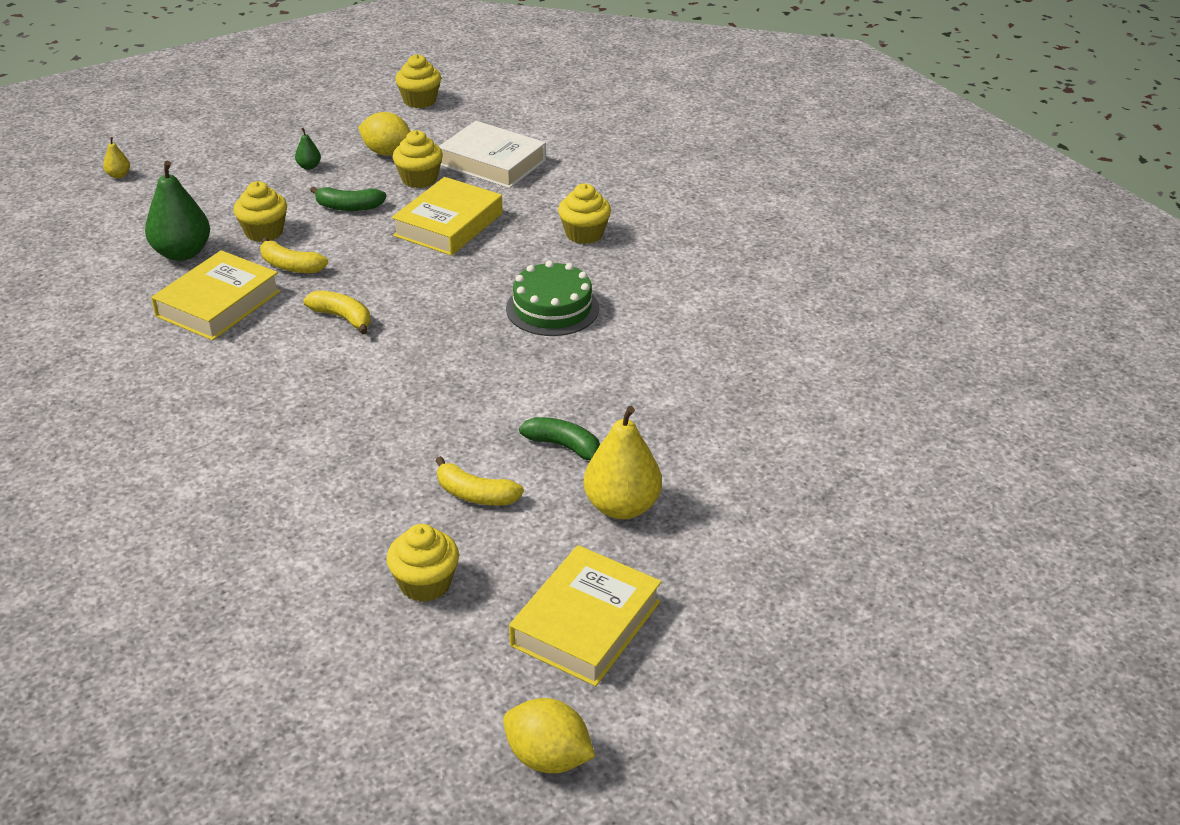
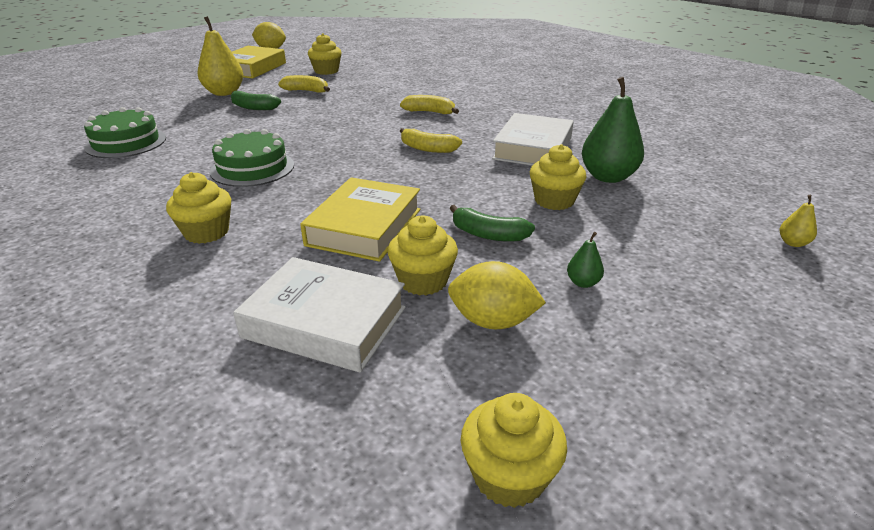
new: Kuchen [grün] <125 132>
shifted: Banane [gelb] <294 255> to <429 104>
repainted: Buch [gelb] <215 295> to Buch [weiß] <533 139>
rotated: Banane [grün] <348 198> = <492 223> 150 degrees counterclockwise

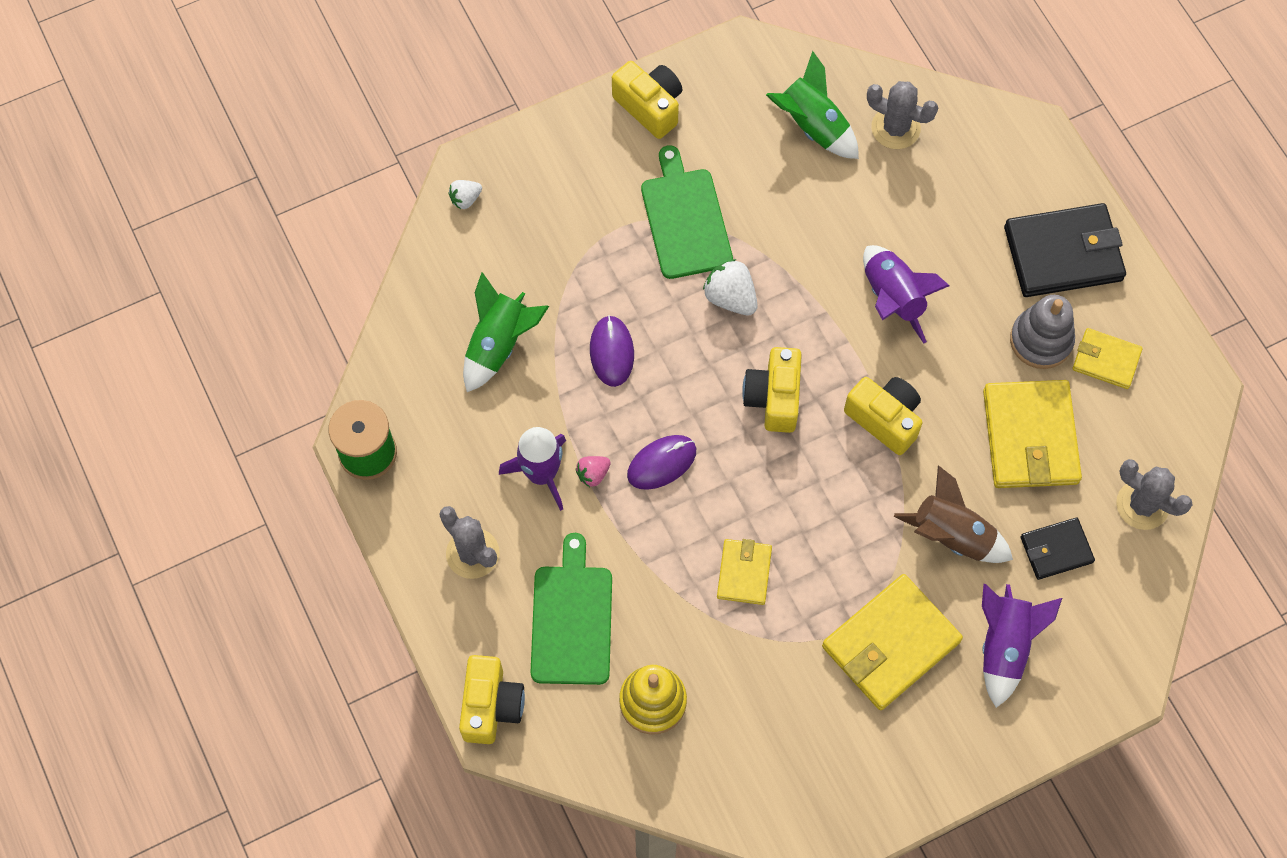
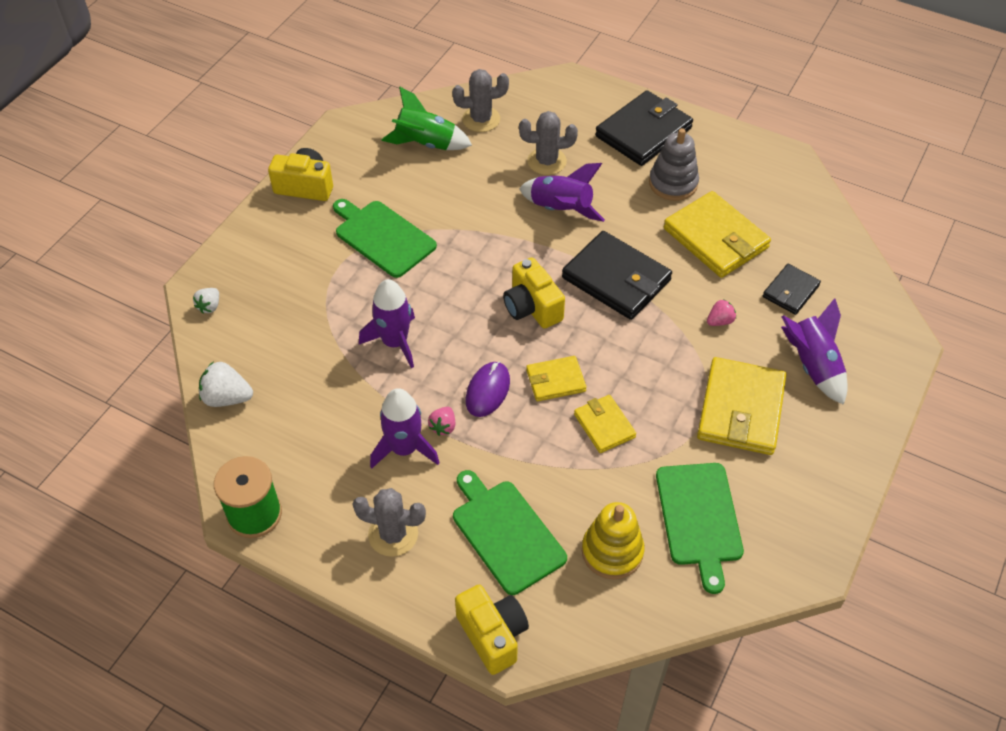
gone: Rakete [grün] <506 332>
new: Schneidebrett [grün] <700 528>
shifted: Erdbeere [weiß] <730 287> to <226 384>; Geldbörse [gelb] <1108 358> to <556 378>; Kaktus [grau] <1154 494> to <548 143>
swapped: Computermaus [lila] <612 351> to Rakete [lila] <387 323>; Kamera [gelb] <883 416> to Geldbörse [schwarz] <617 275>; Rakete [braun] <953 514> to Erdbeere [rosa] <721 312>

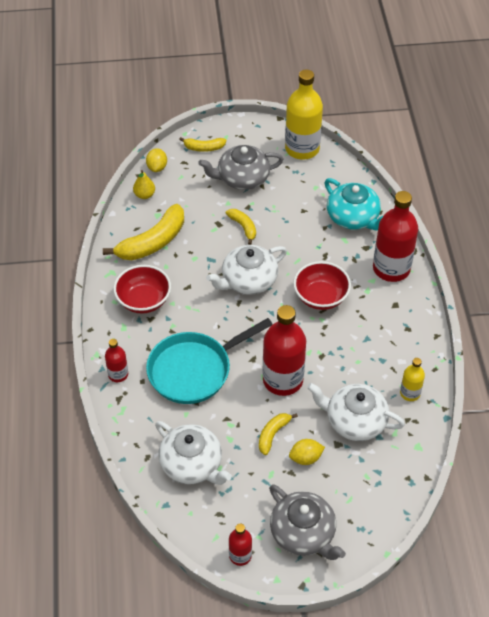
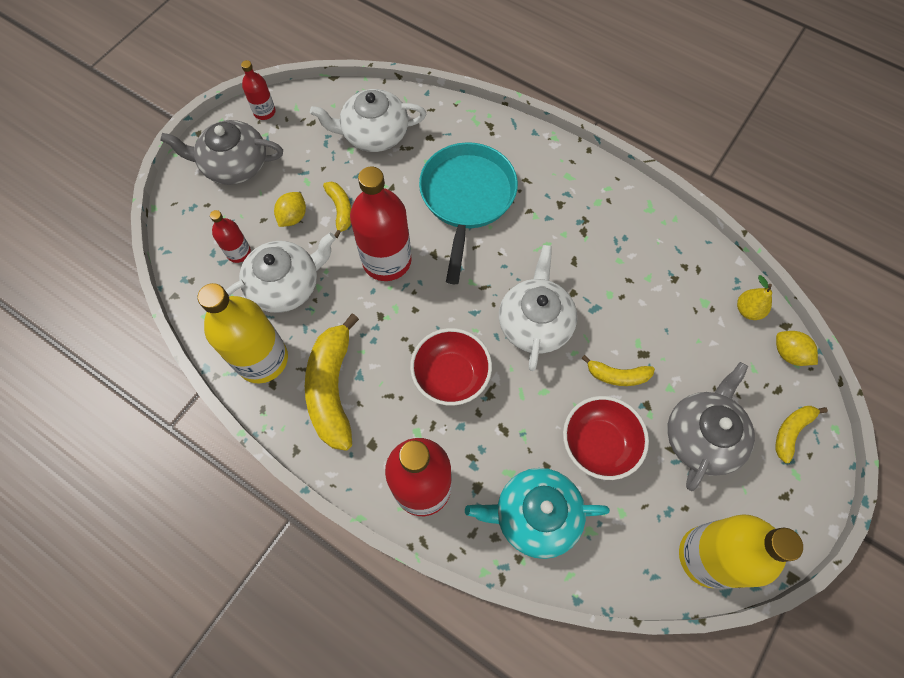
shifted: Banane [gelb] <143 232> to <332 382>; Flasche [rot] <116 360> to <230 236>; Schüssel [rot] <142 289> to <606 438>
scaled: Flasche [gelb] <412 379> = <243 333> x2.00

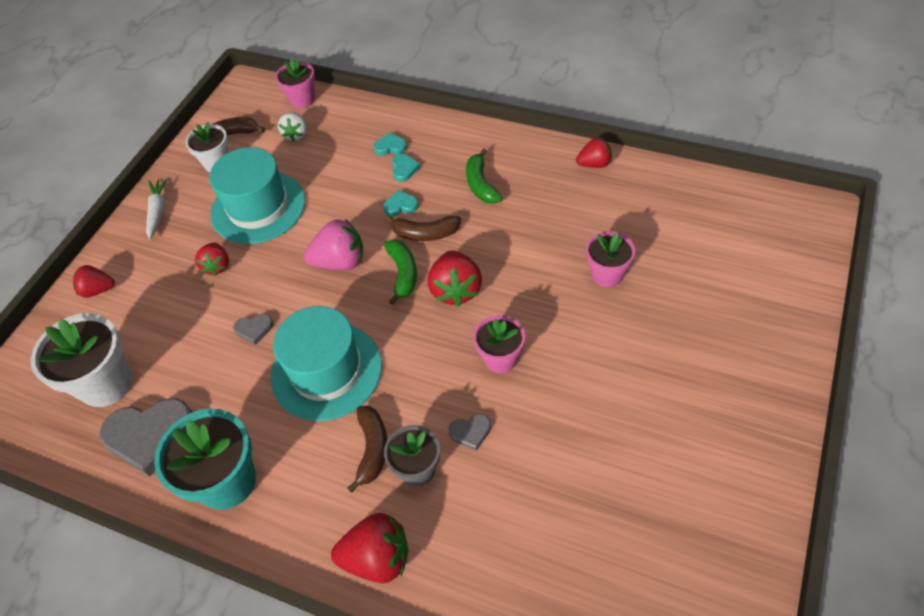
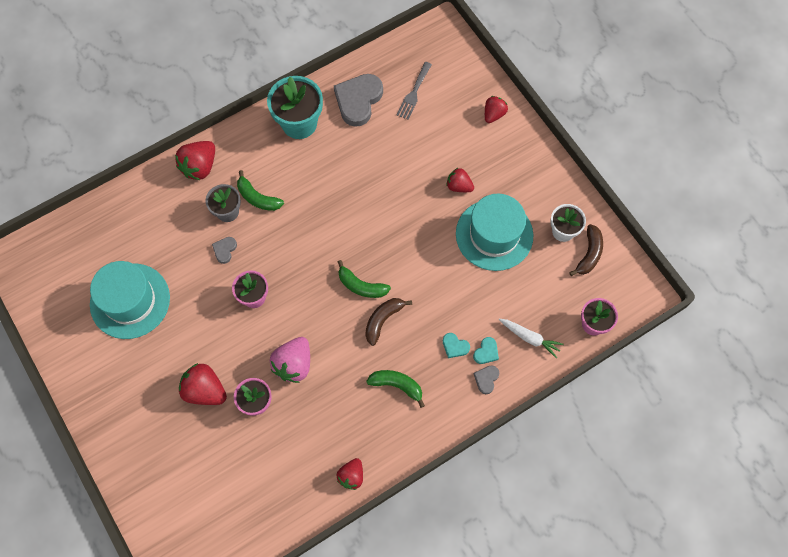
gone: Erdbeere [weiß] <292 126>; Herz [türkis] <400 203>
shifted: Karotte [weiß] <157 209> to <531 338>; Herz [grau] <253 329> to <486 379>; Hut [türkis] <326 363> to <130 300>; Erdbeere [rosa] <334 244> to <290 360>; Erdbeere [rot] <455 278> to <203 384>
swapped: Blumentopf [weiß] <82 360> to Gabel [grau] <414 91>
repainted: Banane [braun] <367 449> to Banane [grün] <260 190>

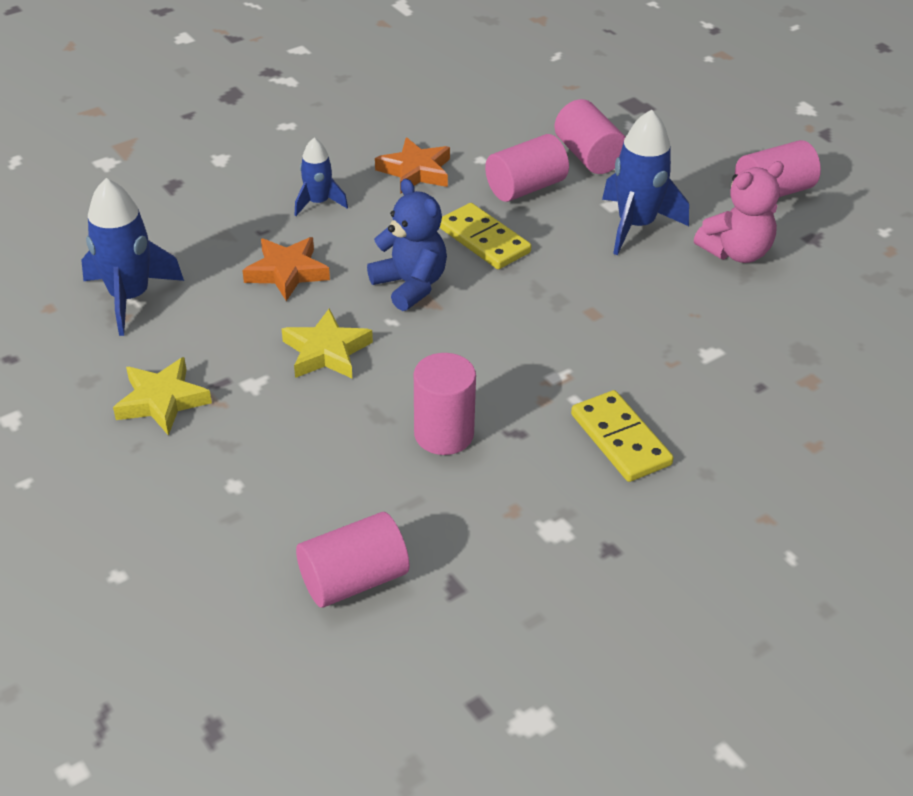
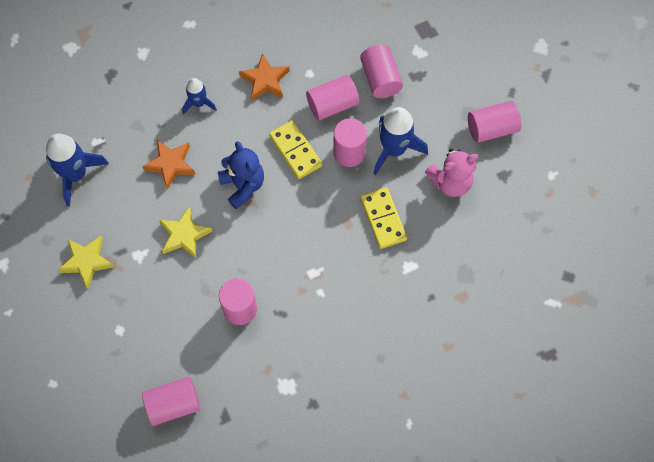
new: Vollzylinder [rosa] <350 142>
shifted: Dominostein [gelb] <622 436> to <383 218>

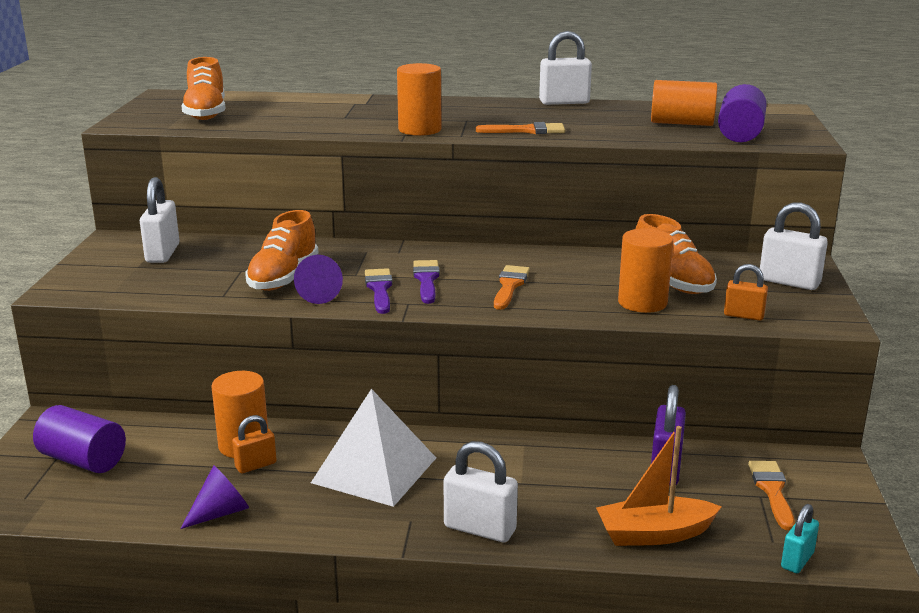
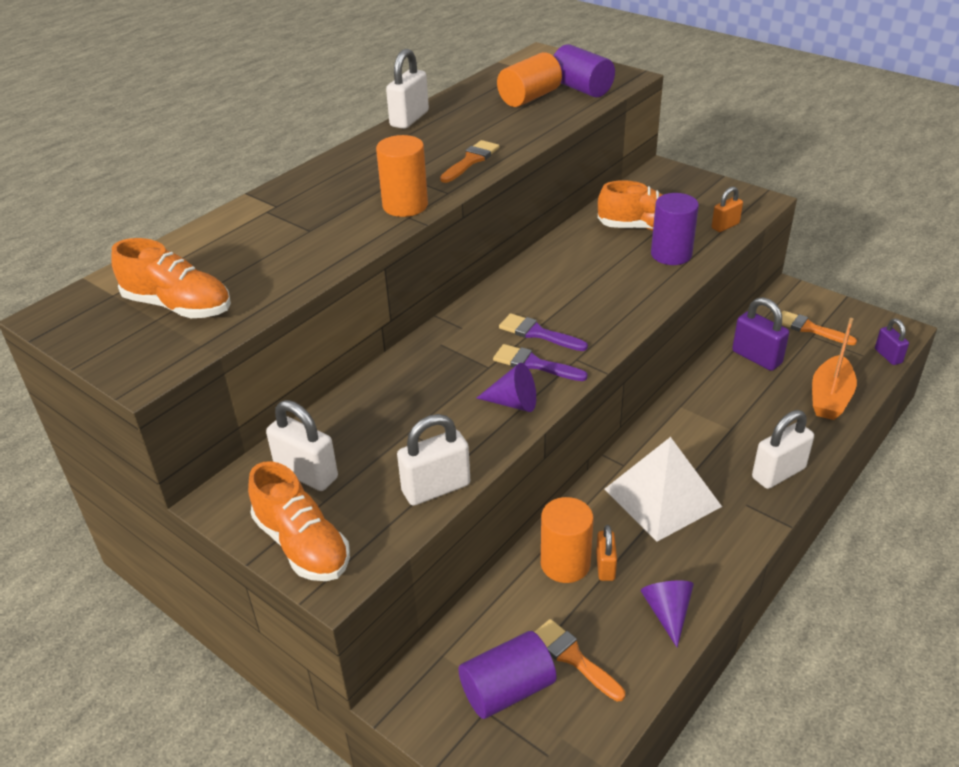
shifted: Schuh [orange] <282 250> to <299 521>; Pinsel [orange] <512 287> to <580 660>; Vorhängeschloss [weiß] <794 246> to <433 460>
repainted: Vollzylinder [orange] <645 270> to Vollzylinder [lila] <675 229>; Vorhängeschloss [türkis] <800 538> to Vorhängeschloss [lila] <892 342>

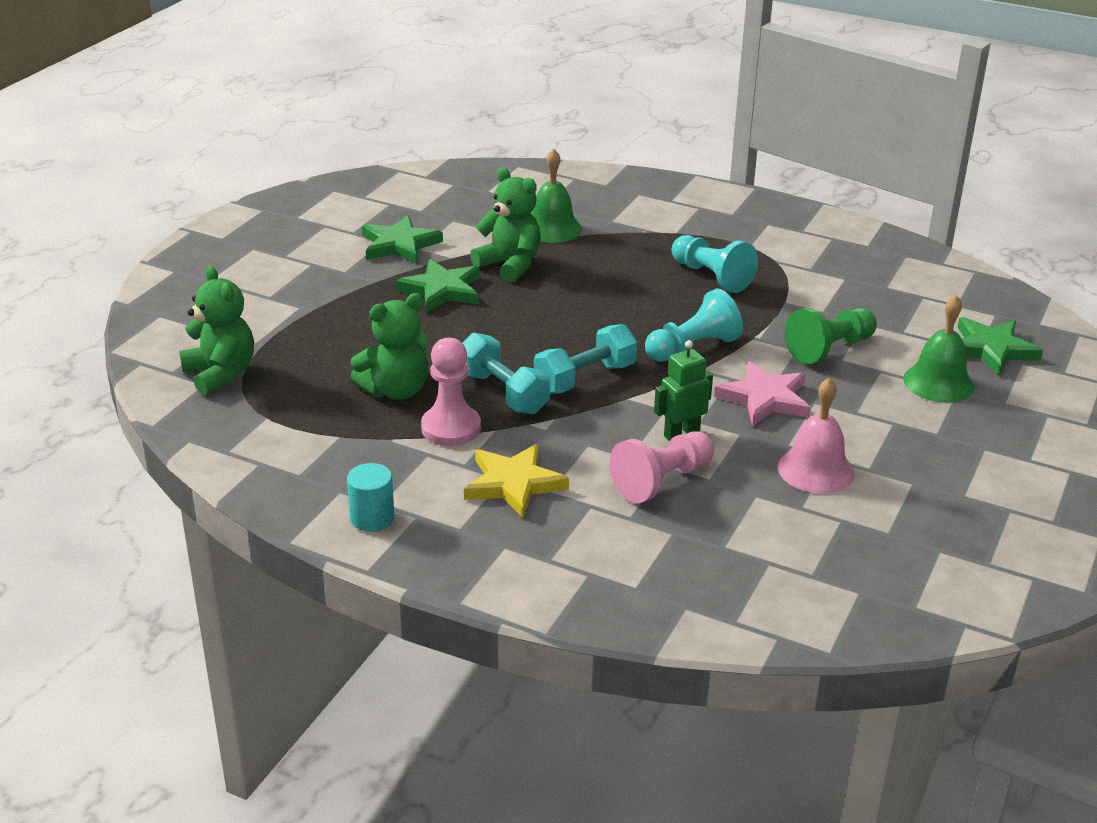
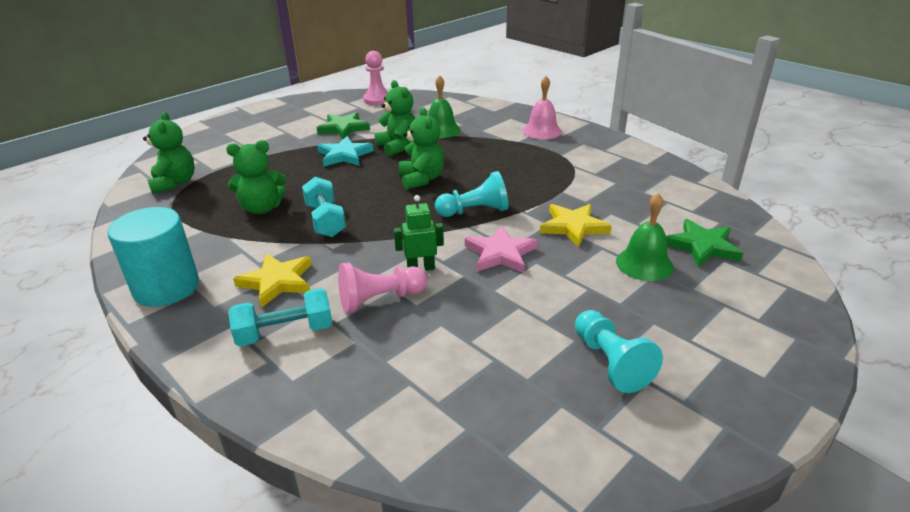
new: Teddybär [grün] <421 148>
shifted: Bauer [rosa] <451 392> to <375 78>; Hantel [türkis] <585 359> to <280 317>; Bauer [türkis] <715 264> to <619 351>; Glocke [rosa] <816 435> to <542 107>
swapped: Bauer [grün] <831 336> to Stern [gelb] <576 225>
repainted: Stern [grün] <437 286> to Stern [türkis] <345 151>
scaled: Vollzylinder [türkis] <370 497> = <153 257> x1.98

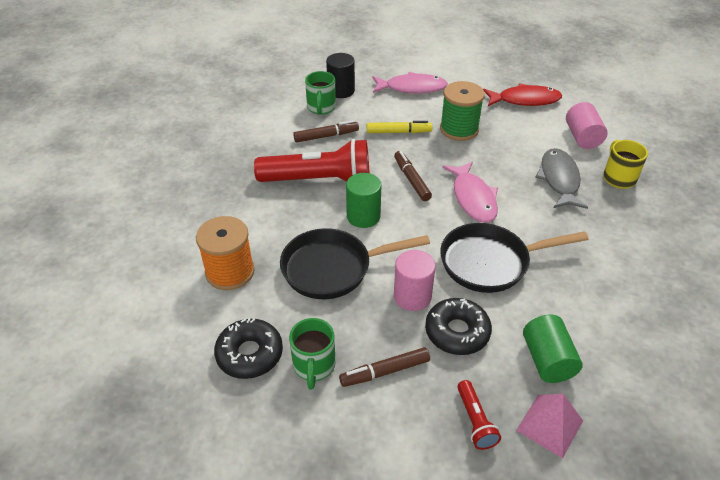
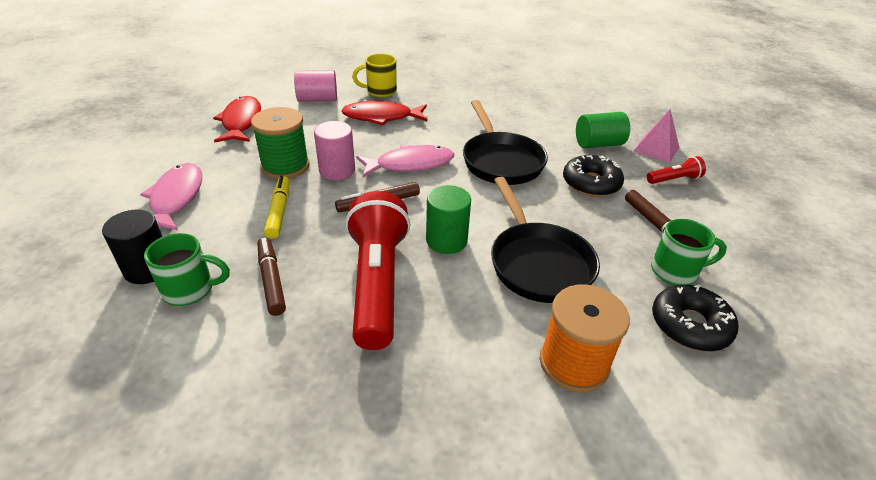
shifted: Vollzylinder [rosa] <415 280> to <334 150>
repainted: Fisch [grau] <561 178> to Fisch [rot] <384 113>

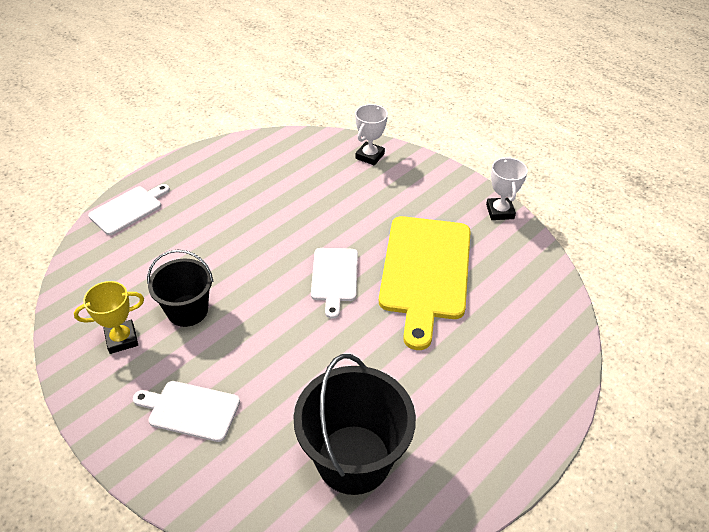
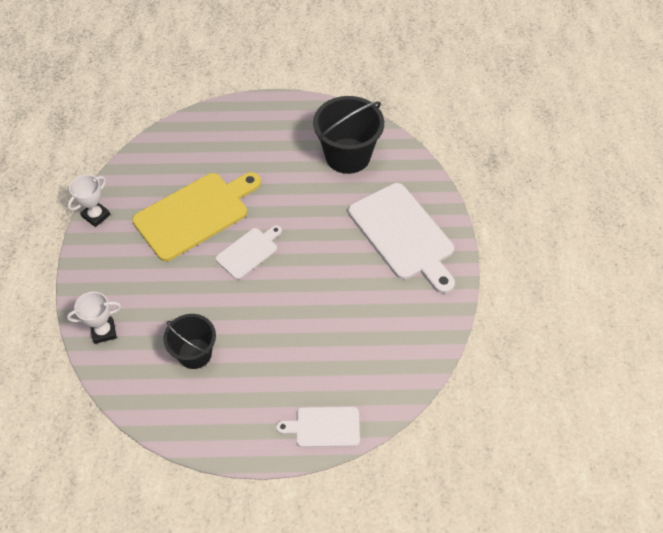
gone: Pokal [gelb] <109 317>
shifted: Eimer [schwarz] <180 288> to <189 341>
scaled: Schneidebrett [weiß] <186 411> = <401 238> x1.88

